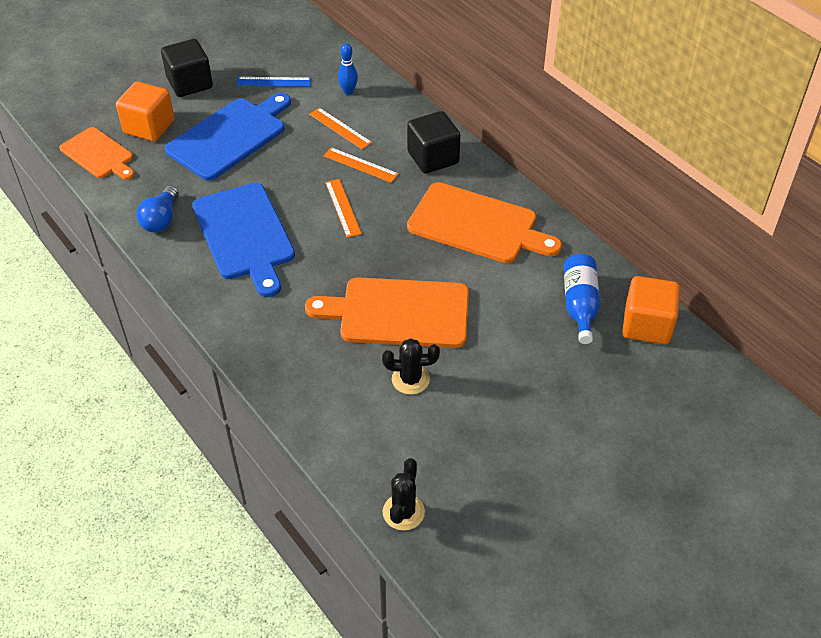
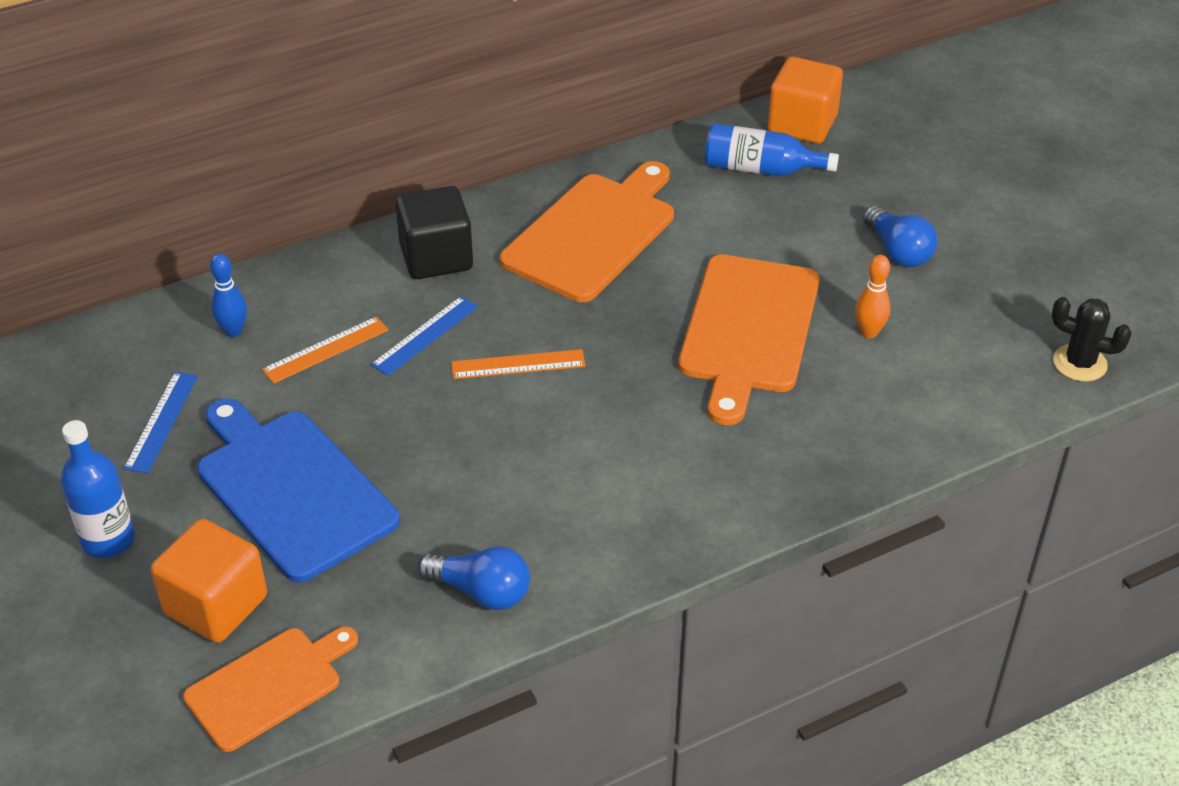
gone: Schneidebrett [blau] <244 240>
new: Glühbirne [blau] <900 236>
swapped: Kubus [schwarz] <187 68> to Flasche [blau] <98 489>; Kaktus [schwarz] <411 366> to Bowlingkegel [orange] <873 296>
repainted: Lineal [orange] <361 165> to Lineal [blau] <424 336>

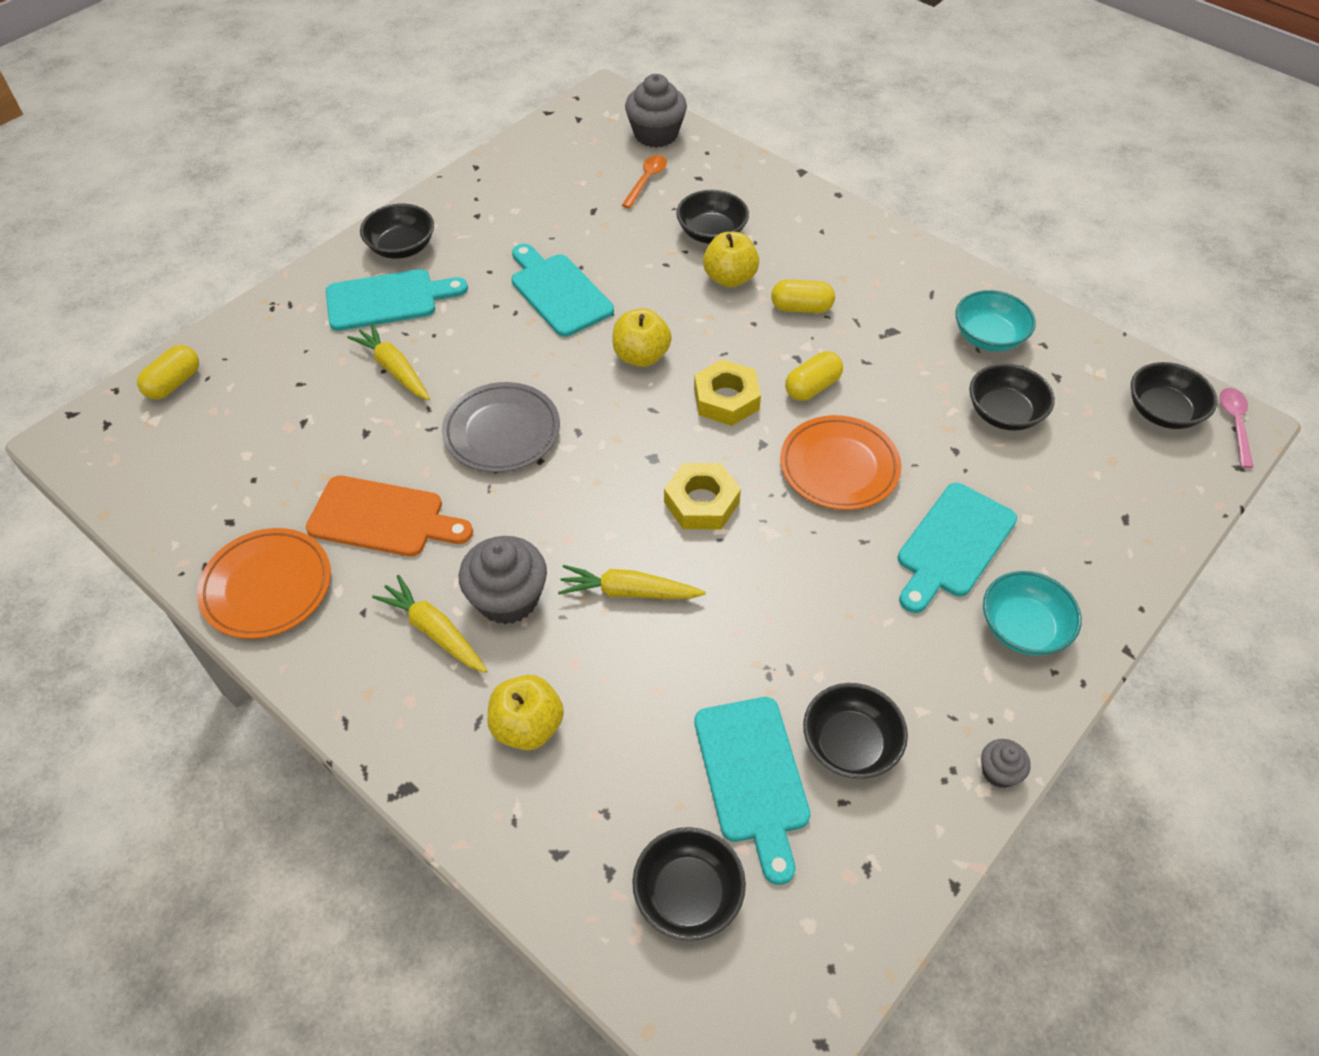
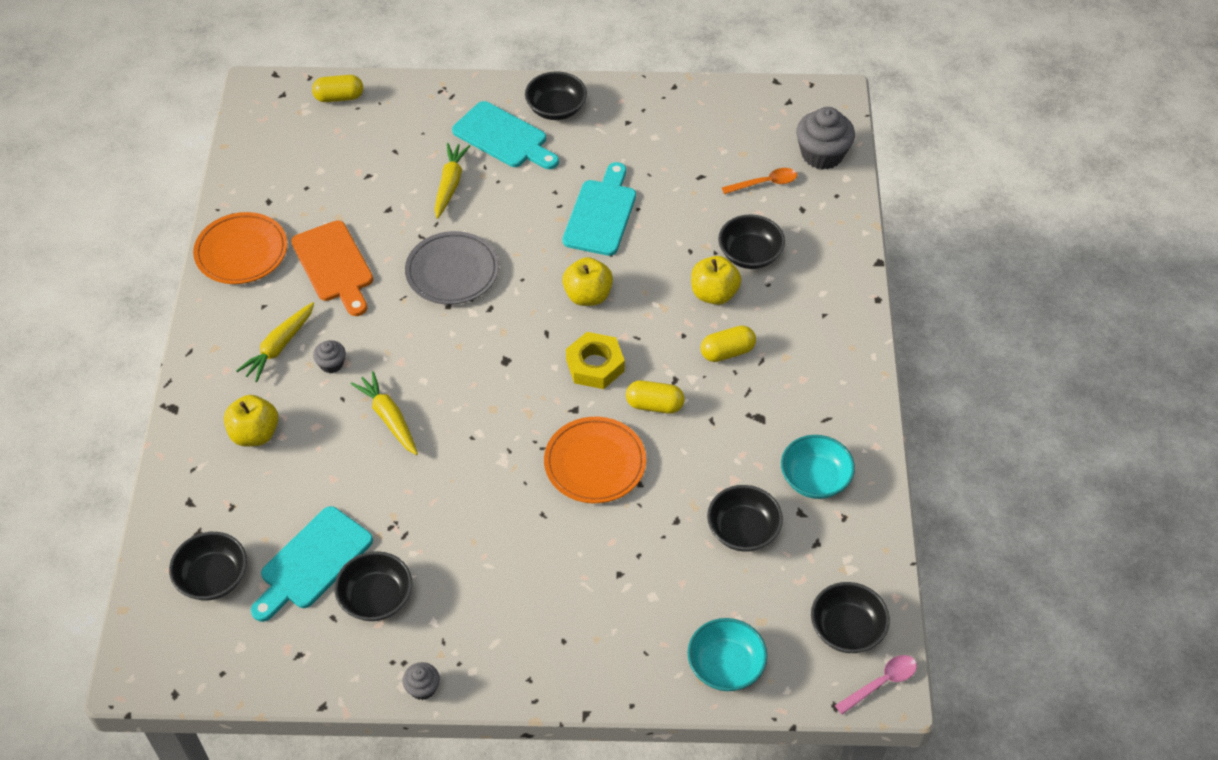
gone: Sechskantmutter [gelb] <702 496>; Schneidebrett [türkis] <957 548>
shifted: Schüssel [türkis] <1032 613> to <727 654>
rotated: Karotte [gelb] <429 624> = <275 342> 150 degrees counterclockwise; Kapsel [gelb] <803 296> = <728 343> 75 degrees counterclockwise
scaled: Muffin [grau] <503 580> = <329 356> x0.50

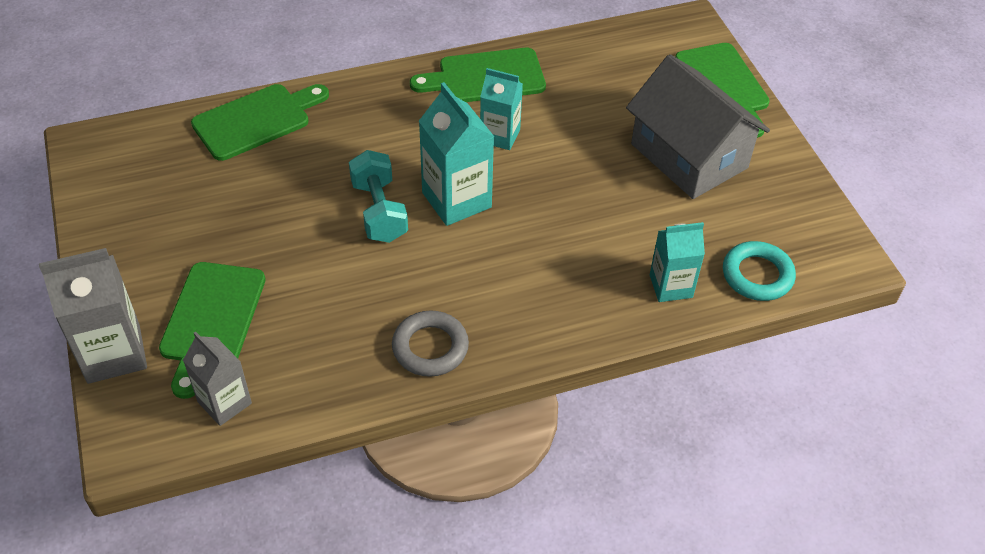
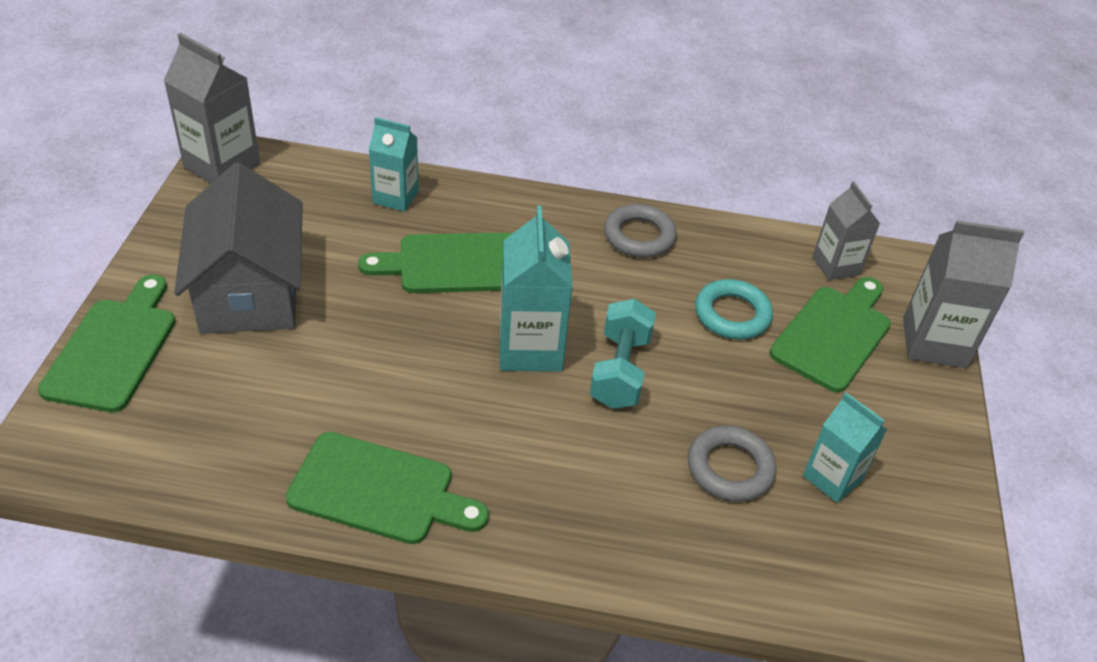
new: Getränkekarton [grau] <211 108>; Ring [grau] <732 463>
shifted: Schneidebrett [grün] <260 122> to <435 263>; Getränkekarton [türkis] <501 109> to <845 447>; Ring [türkis] <759 271> to <734 309>

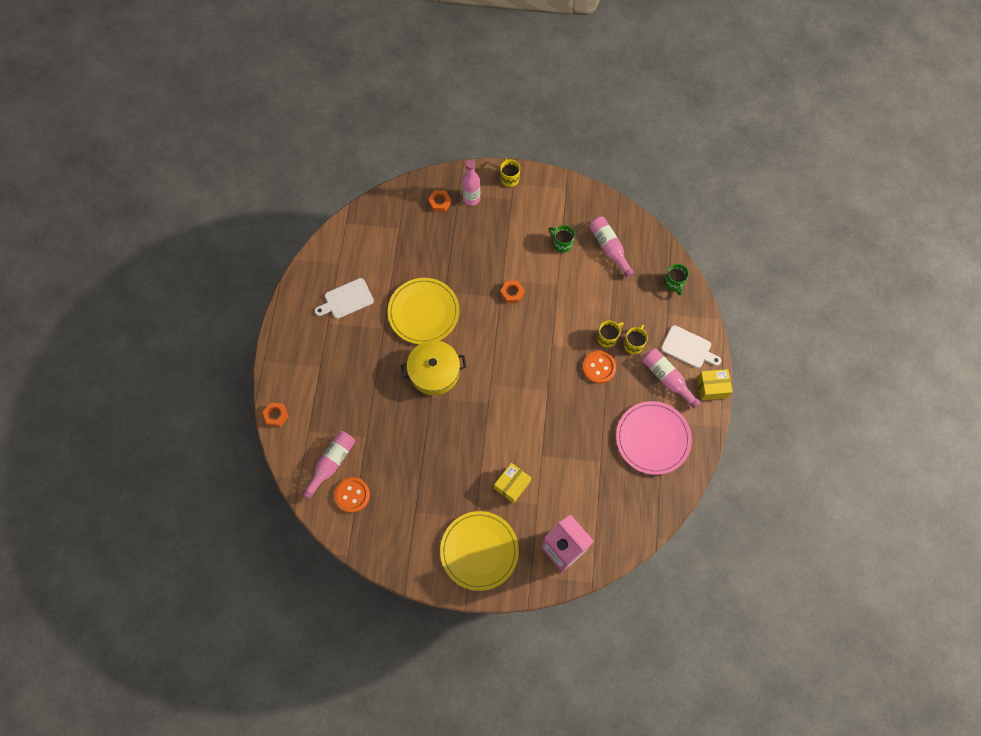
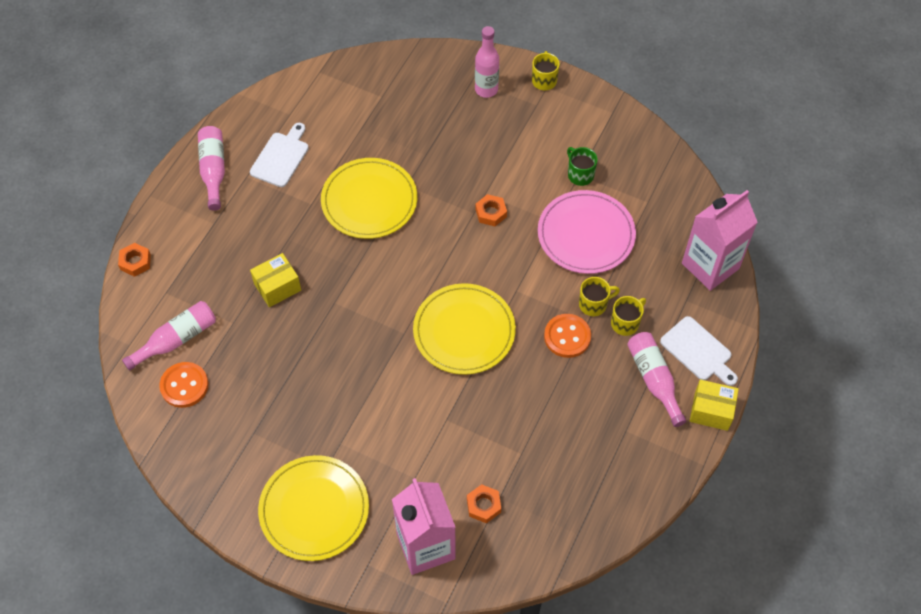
gone: Kochtopf [gelb] <433 367>
new: Teller [gelb] <464 329>
shifted: Sechskantmutter [orange] <440 201> to <484 503>; Schachtel [gelb] <512 483> to <275 280>; Flasche [rosa] <611 247> to <211 168>; Teller [rosa] <654 438> to <587 232>
swapped: Tasse [grün] <676 280> to Getränkekarton [rosa] <720 240>
rotated: Schneidebrett [weiß] <344 298> = <279 155> 120 degrees clockwise

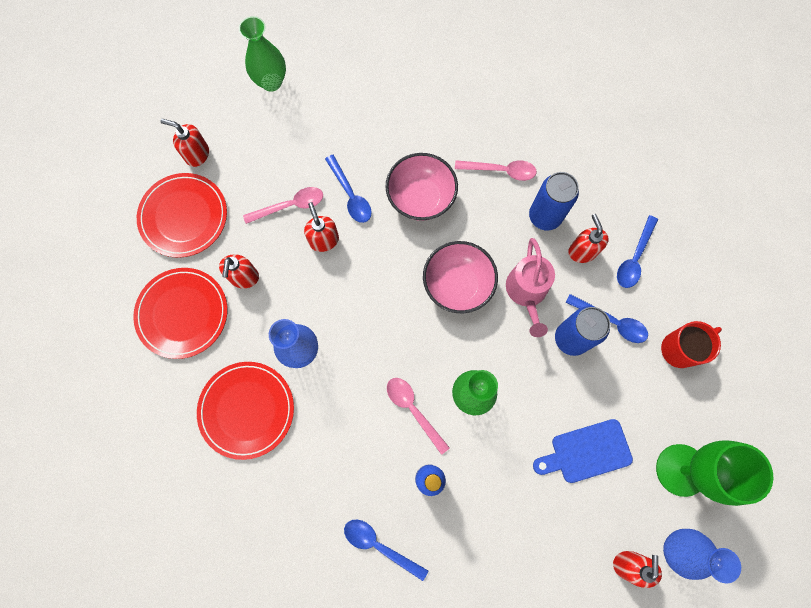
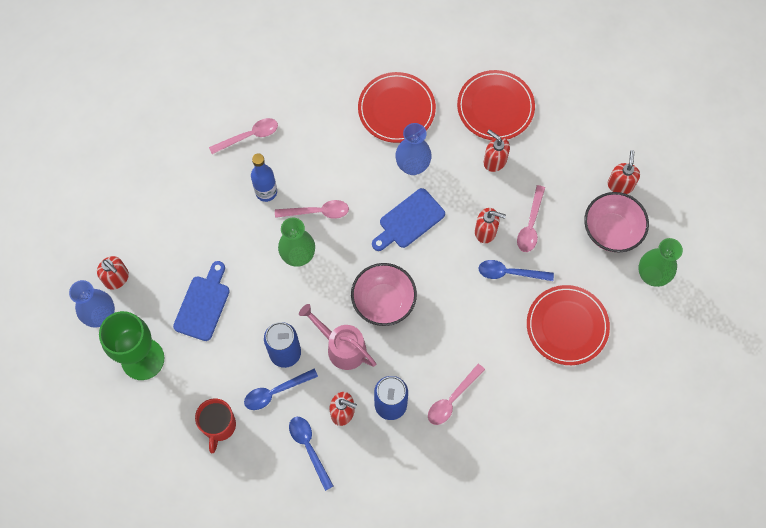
new: Schneidebrett [blau] <408 219>
shifted: Teller [rot] <182 215> to <568 325>; Schüssel [rosa] <421 187> to <616 222>
repainted: Löffel [blau] <386 550> to Löffel [rosa] <243 136>
rotated: Seifenspender [rot] <184 143> = <624 172> 45 degrees counterclockwise

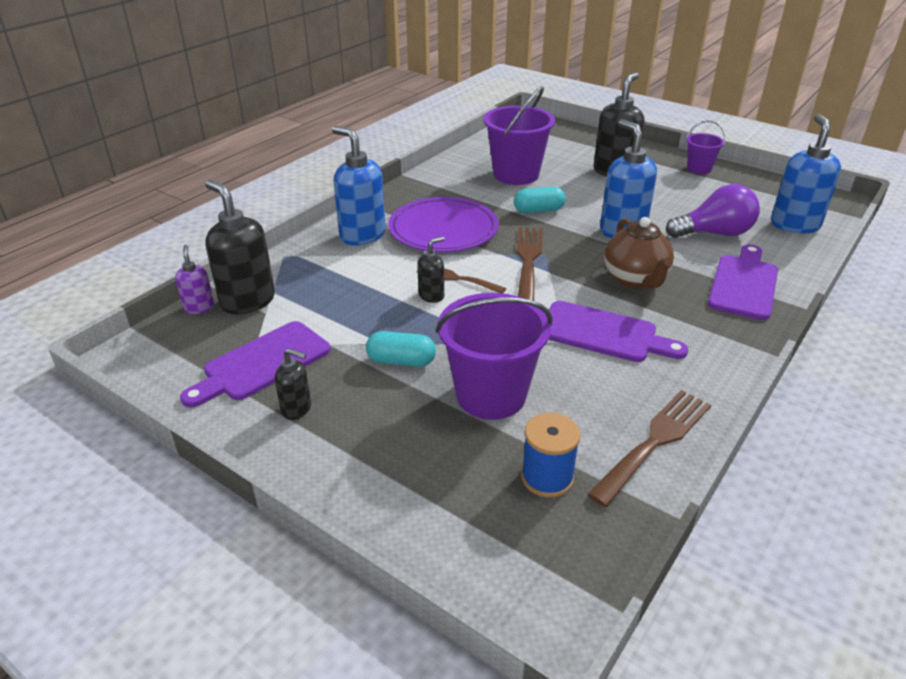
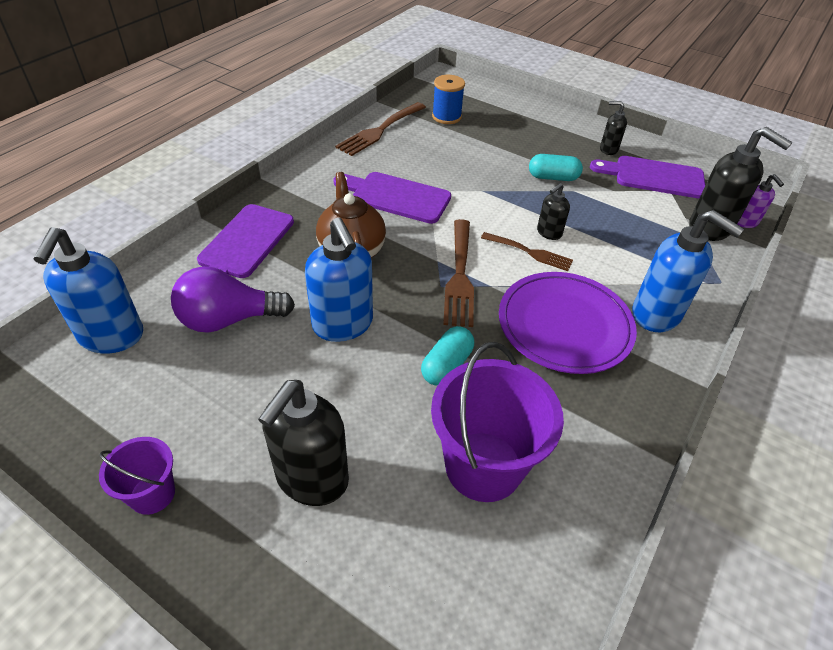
gone: Eimer [lila] <494 356>
rotated: Schneidebrett [lila] <255 364> = <647 177> 120 degrees counterclockwise; Kapsel [türkis] <540 200> = <447 356> 45 degrees counterclockwise

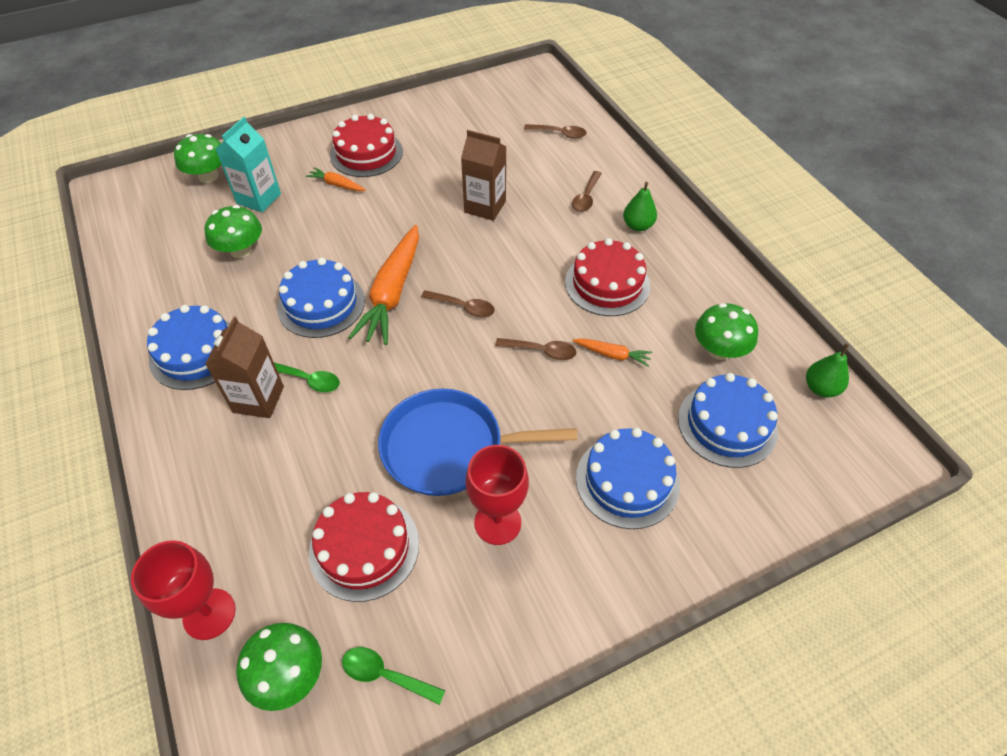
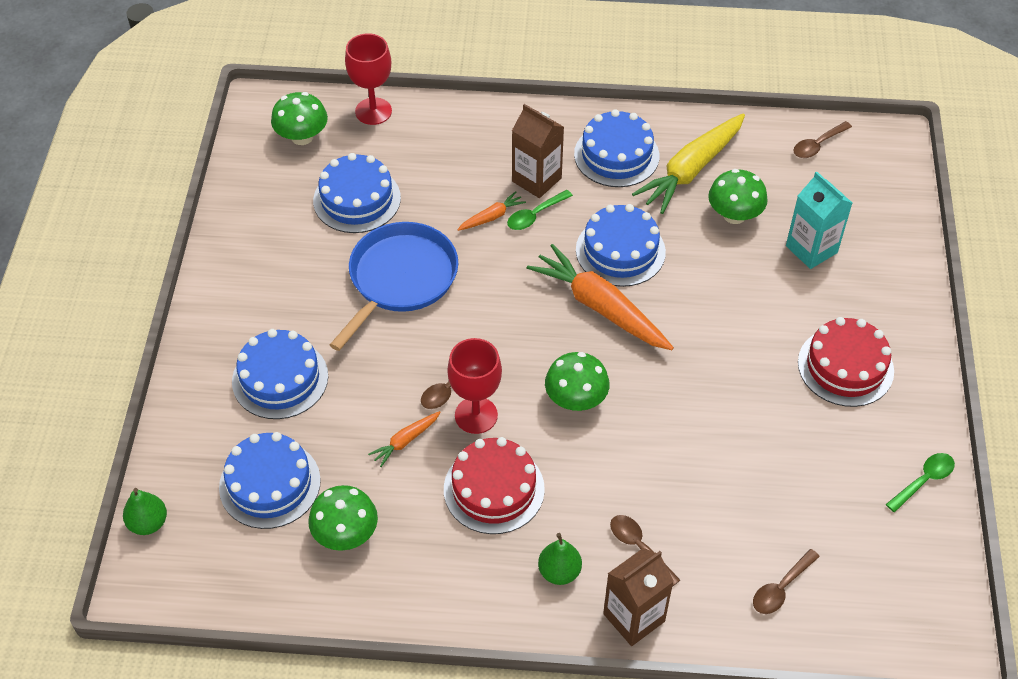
new: Karotte [gelb] <688 163>
shifted: Pilz [grün] <197 158> to <577 381>; Karotte [orange] <336 179> to <491 211>; Löffel [grün] <394 676> to <920 482>; Löffel [braun] <458 304> to <822 139>; Getränkekarton [braun] <484 175> to <638 597>; Kelch [rot] <497 495> to <474 386>; Birne [grün] <827 370> to <145 511>
repainted: Kuchen [rot] <364 547> to Kuchen [blau] <357 193>

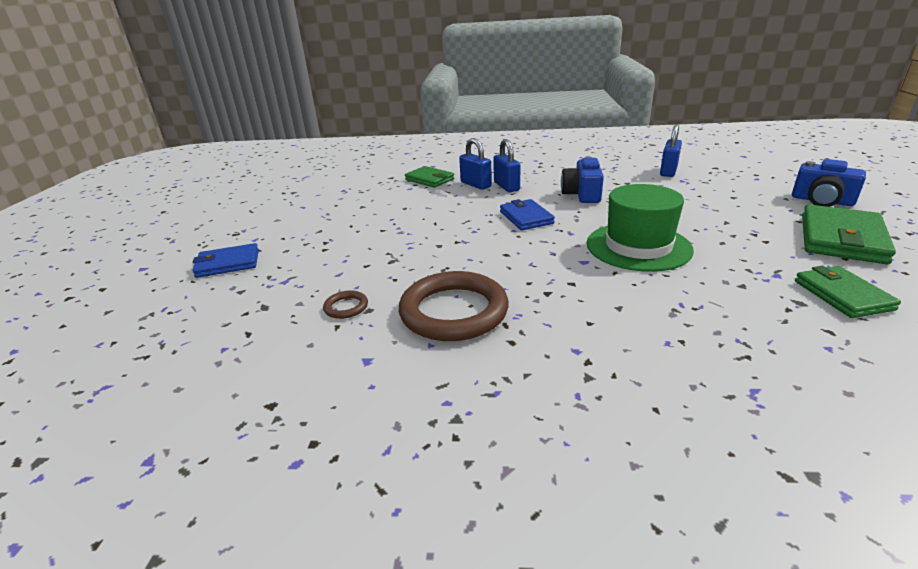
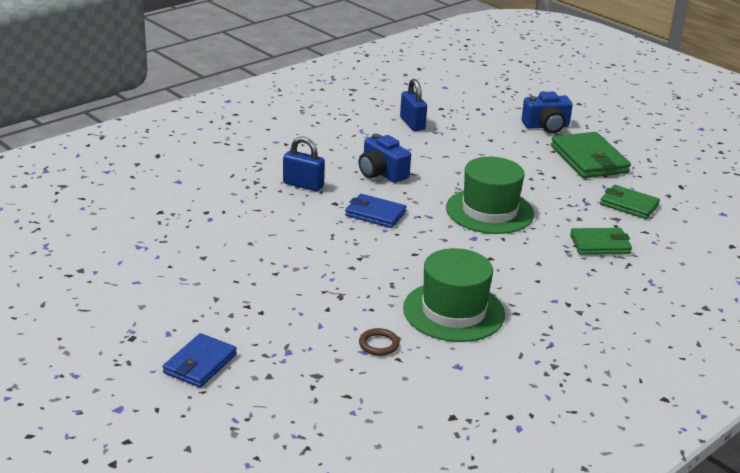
gone: Vorhängeschloss [blau] <475 164>
shifted: Geldbörse [grün] <429 177> to <601 241>
swapped: Ring [braun] <454 306> to Hut [grün] <454 295>

